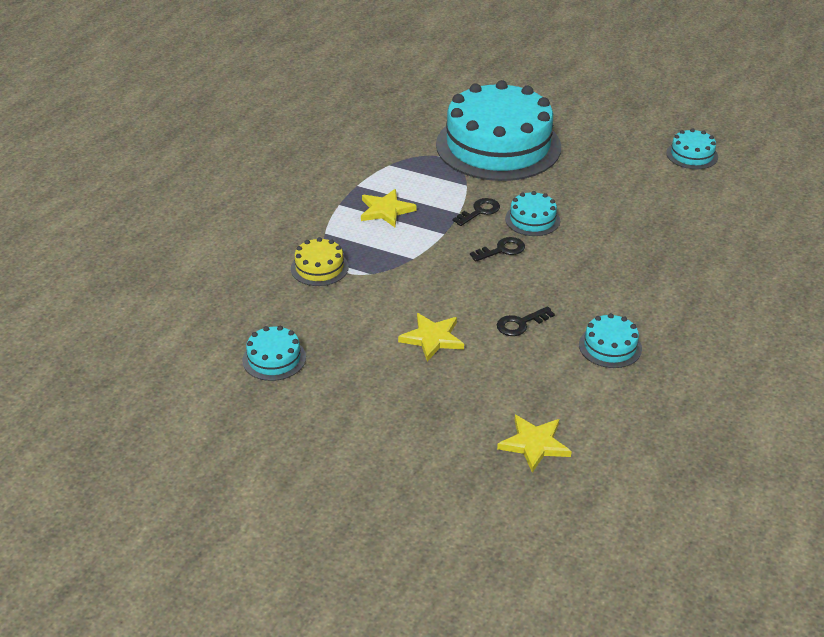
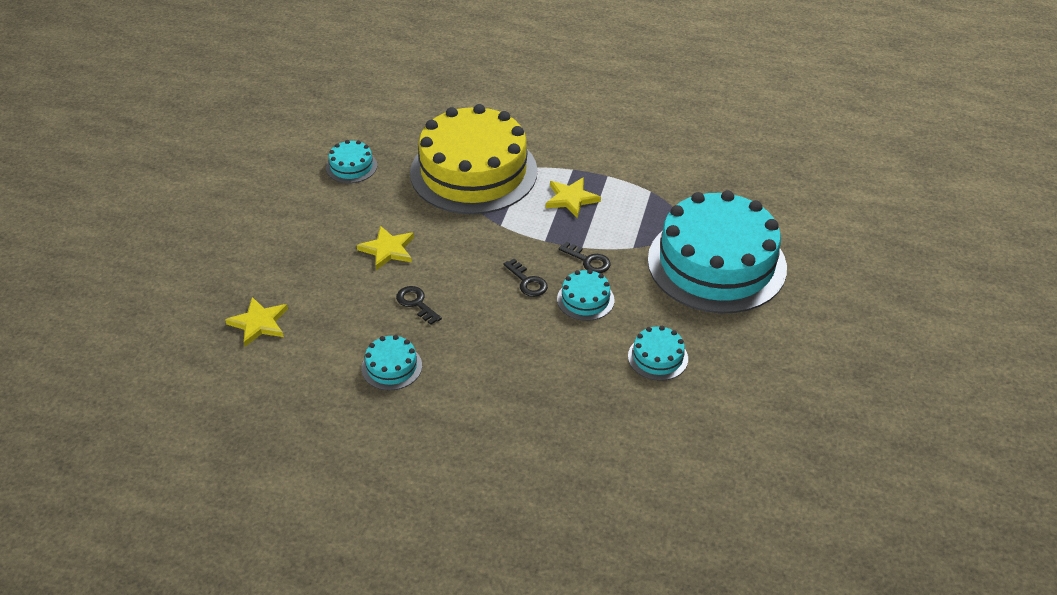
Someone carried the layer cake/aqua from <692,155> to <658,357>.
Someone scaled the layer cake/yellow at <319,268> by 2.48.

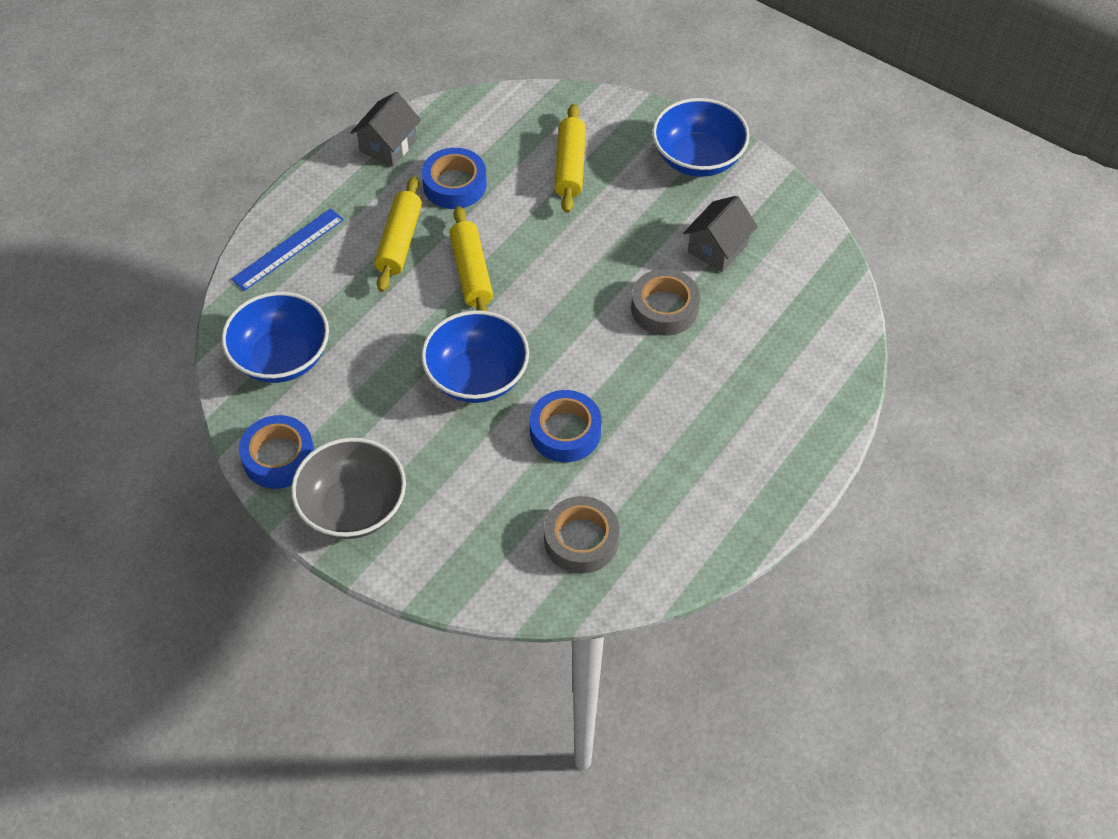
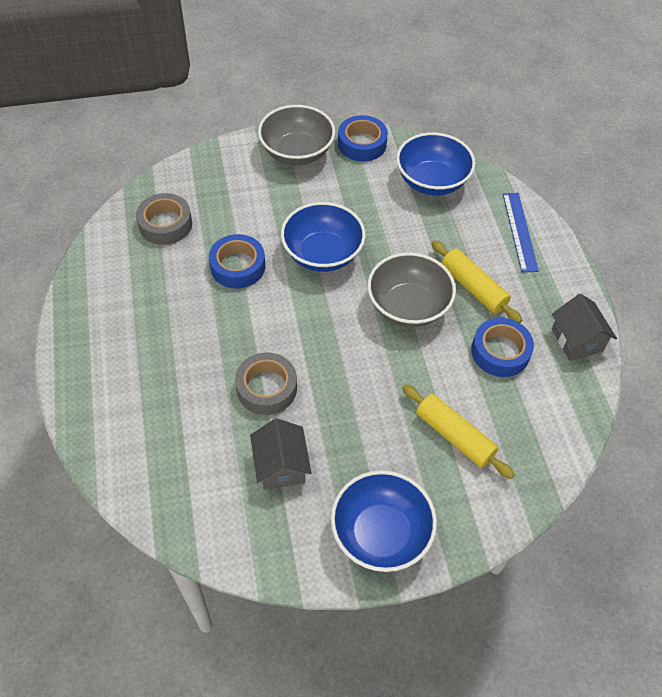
Someone swapped the dough roller/yellow at <471,272> for the deep dish/gray at <408,306>.

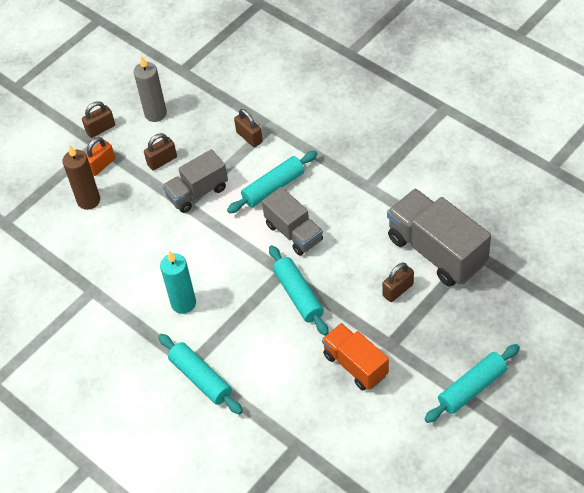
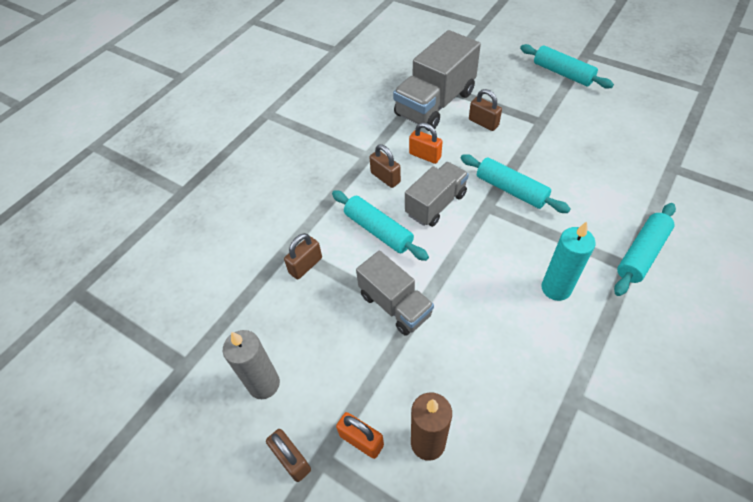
Someone took away the truck/orange at <355,365>.
Someone put down the padlock/orange at <425,155>.
Someone carried the padlock/russet from <162,161> to <385,177>.
Someone rotated the dough roller/aqua at <298,295> by 75 degrees clockwise.

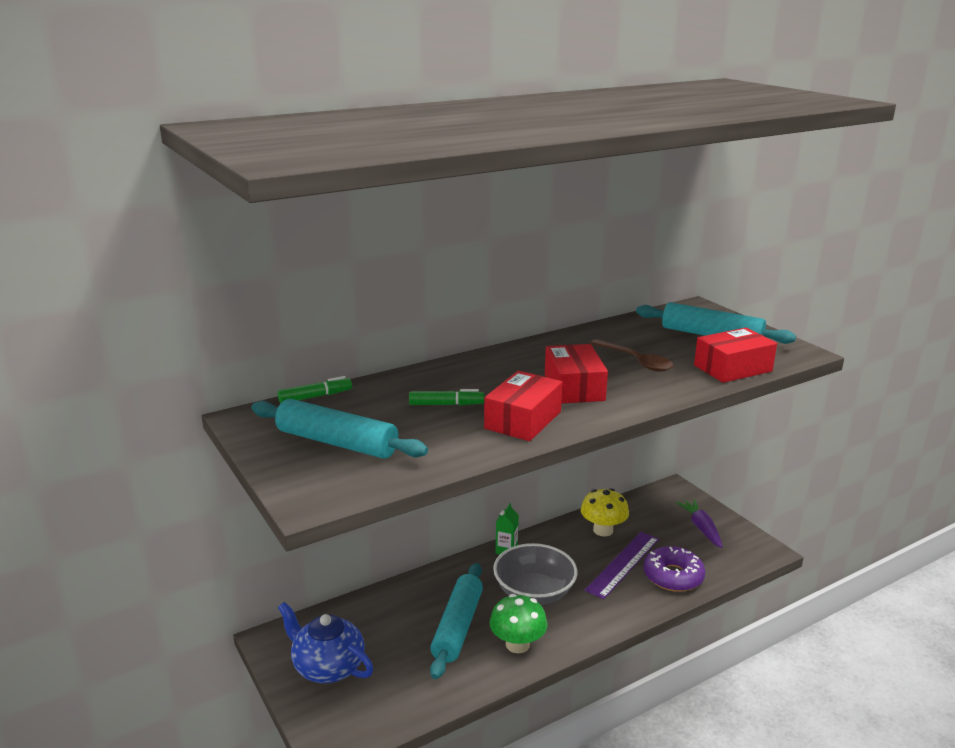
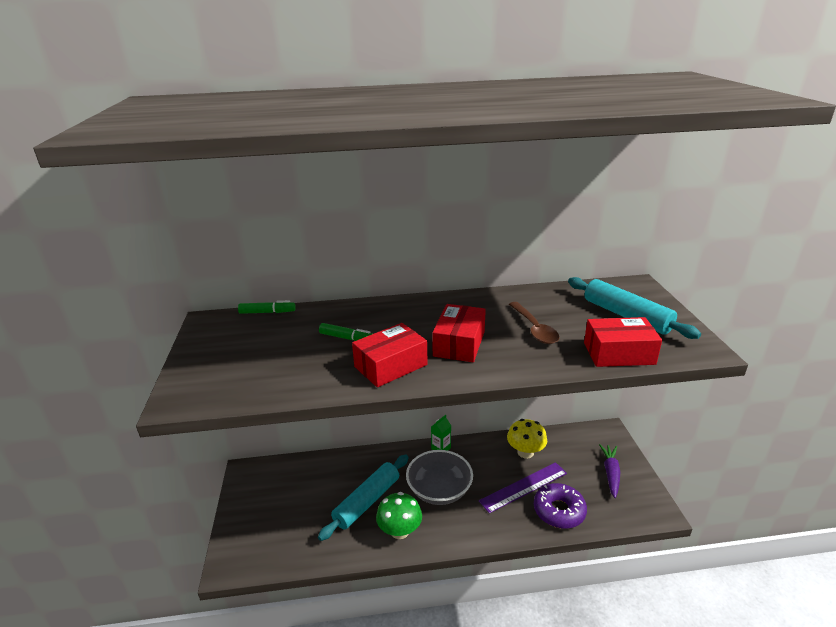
Someone took away the dough roller/aqua at <337,443>.
Someone took away the china teapot/royal blue at <327,667>.

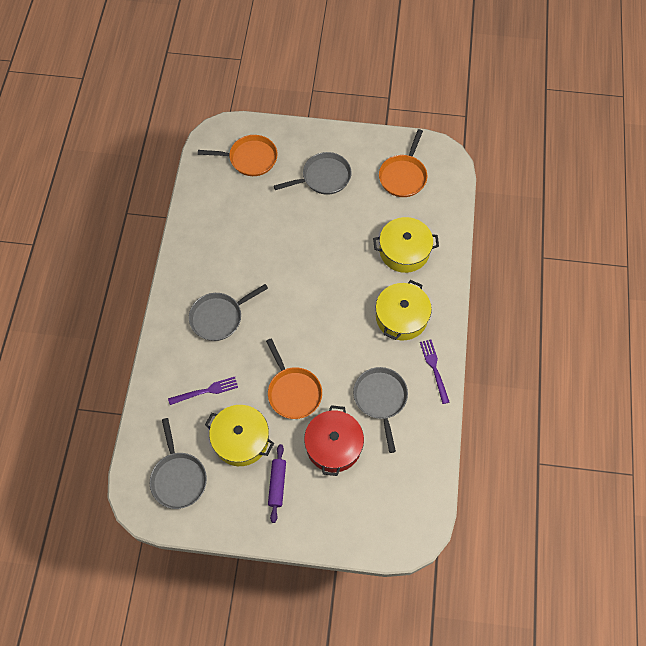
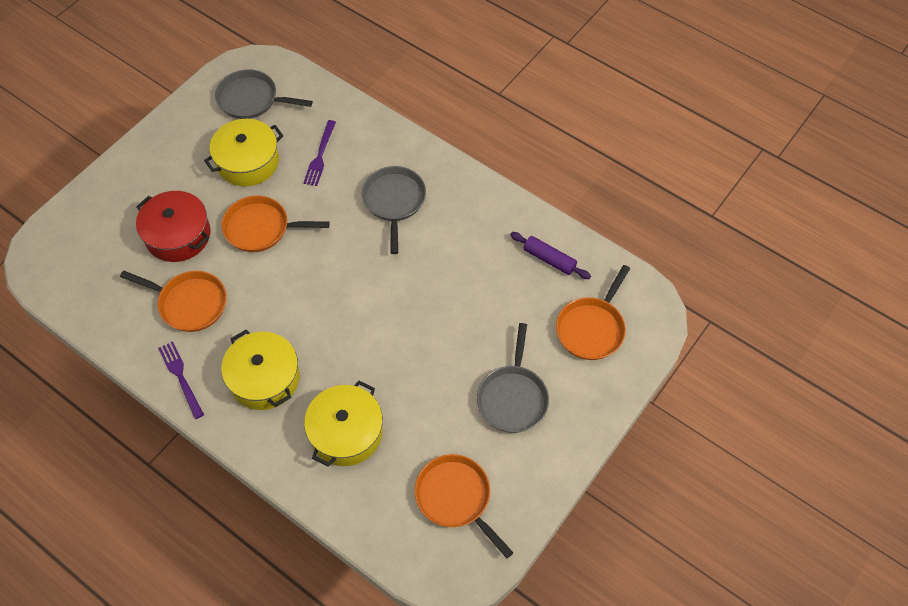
Someone carried the dough roller/royal purple from <277,484> to <549,259>.
Someone repainted the skillet/gray at <380,399>, which became the skillet/orange at <189,303>.
Someone rotated the table fork/royal purple at <434,368> by 135 degrees counterclockwise.

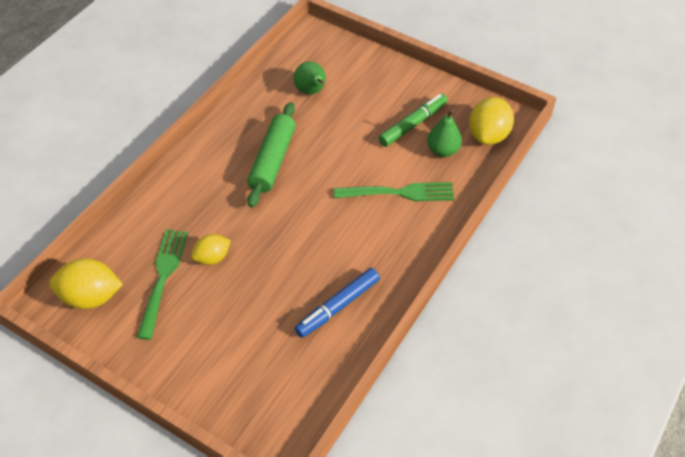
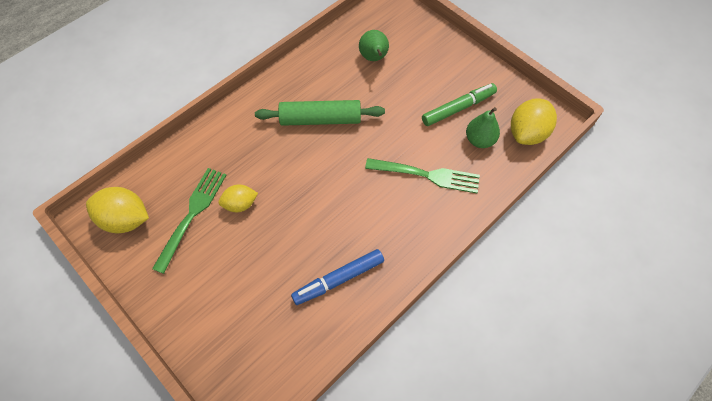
Someone rotated the dough roller/green at <272,160> by 60 degrees clockwise.

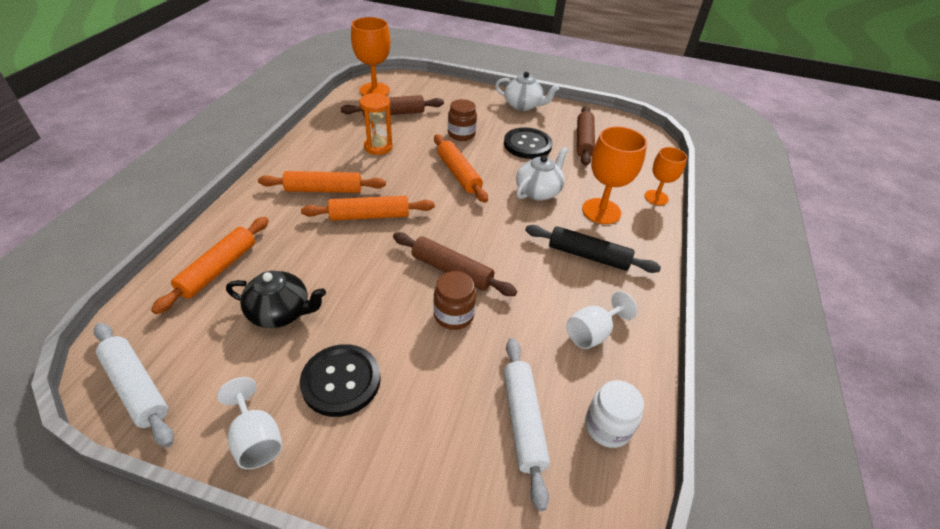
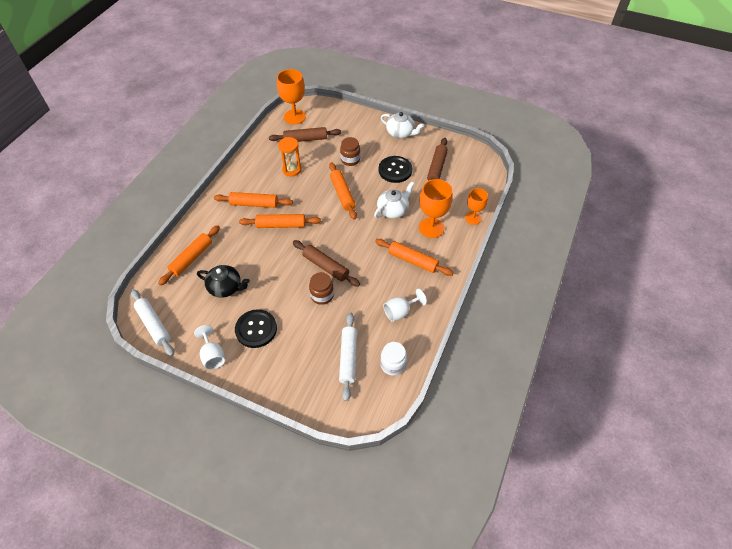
Someone repainted the dough roller/black at <588,256>, which became the dough roller/orange at <413,261>.

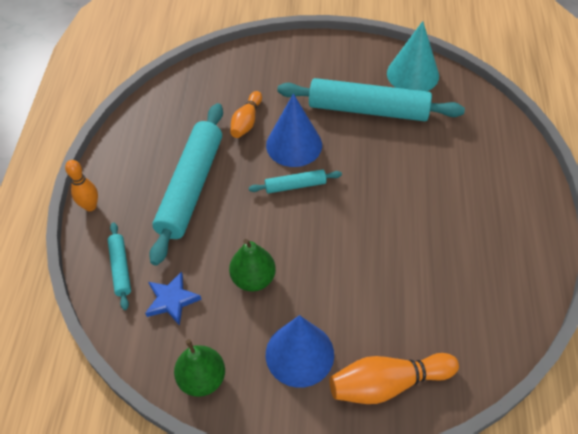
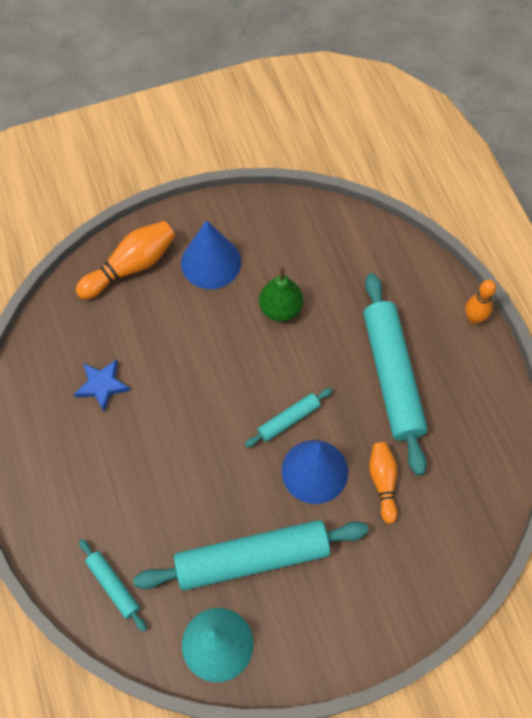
Someone took away the pear/green at <202,379>.
Someone carried the dough roller/aqua from <120,268> to <113,586>.
Someone carried the star/royal blue from <172,300> to <102,385>.

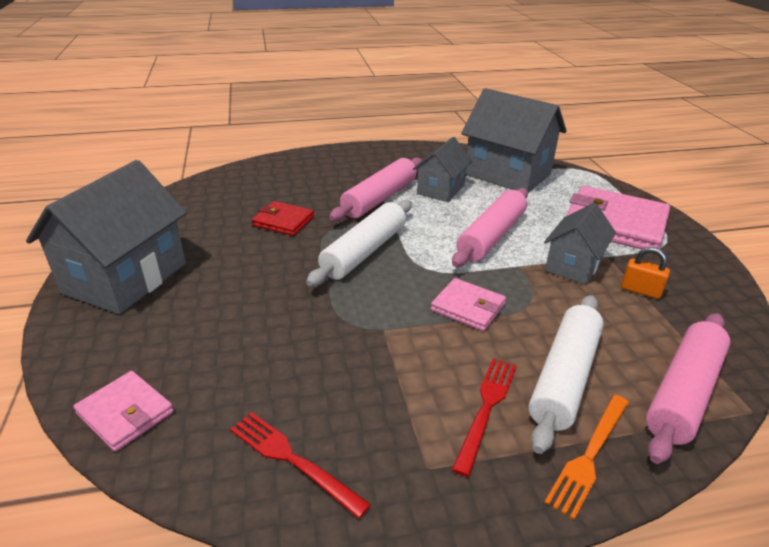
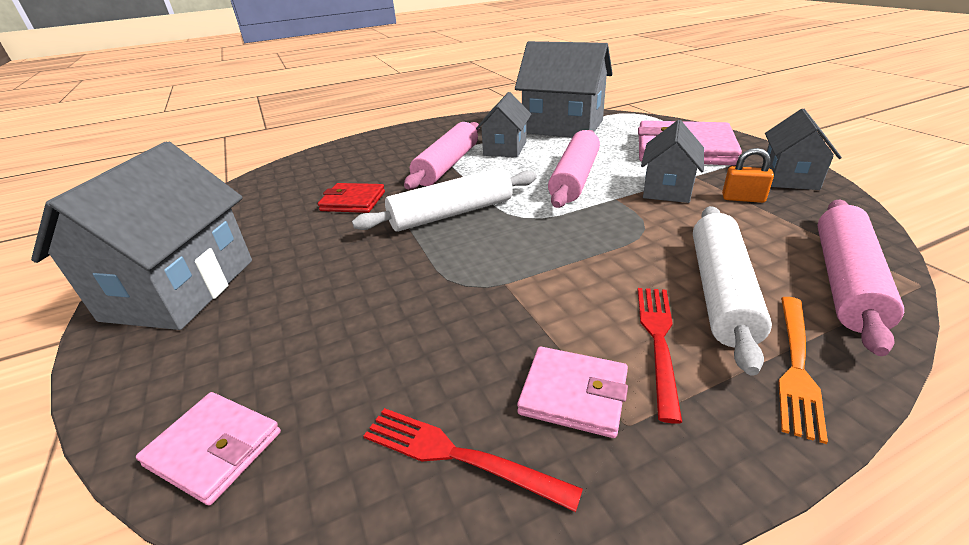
Someone put down the cottage/gray at <789,177>.
Someone carried the card wallet/pink from <468,307> to <573,394>.
Someone rotated the dough roller/snow-white at <364,251> by 45 degrees clockwise.

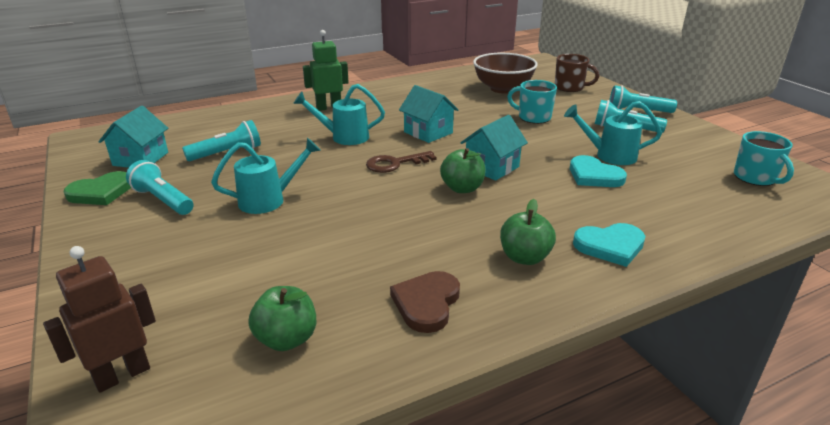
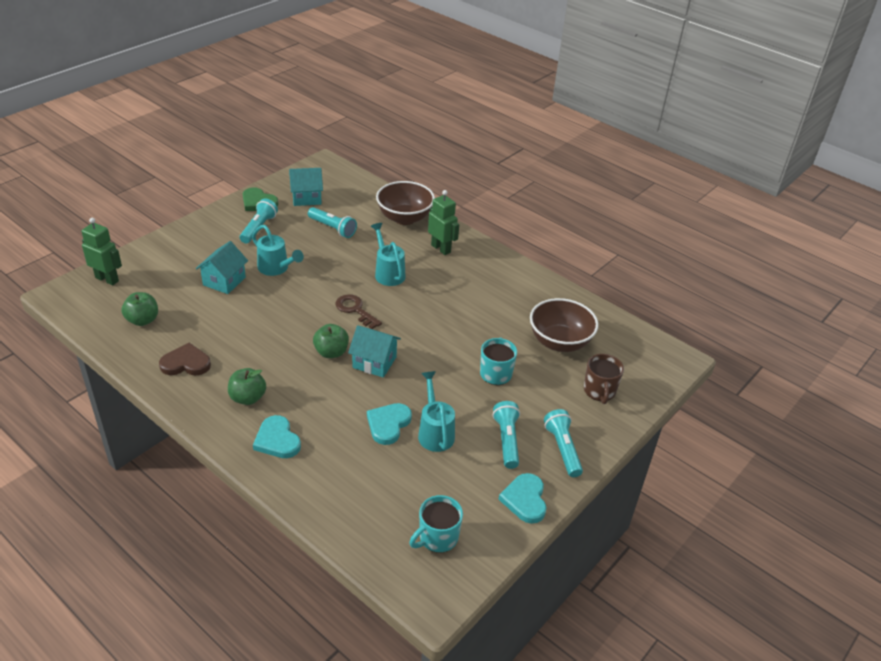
Someone put down the deep dish/russet at <404,218>.
Someone put down the love heart/aqua at <525,500>.
Someone carried the cottage/aqua from <428,132> to <224,281>.
Someone repainted the robot figure/russet at <122,375>, which became the robot figure/green at <107,279>.

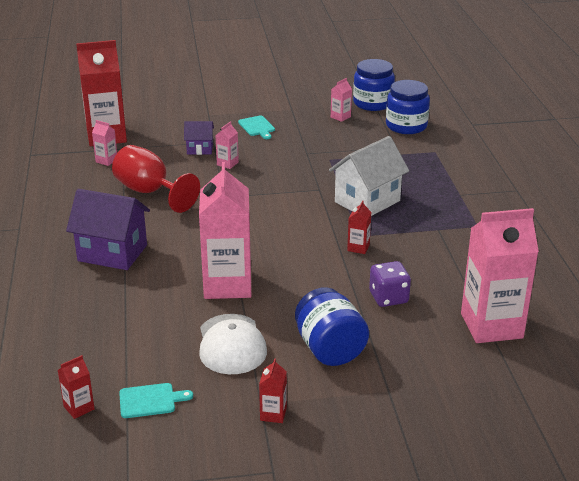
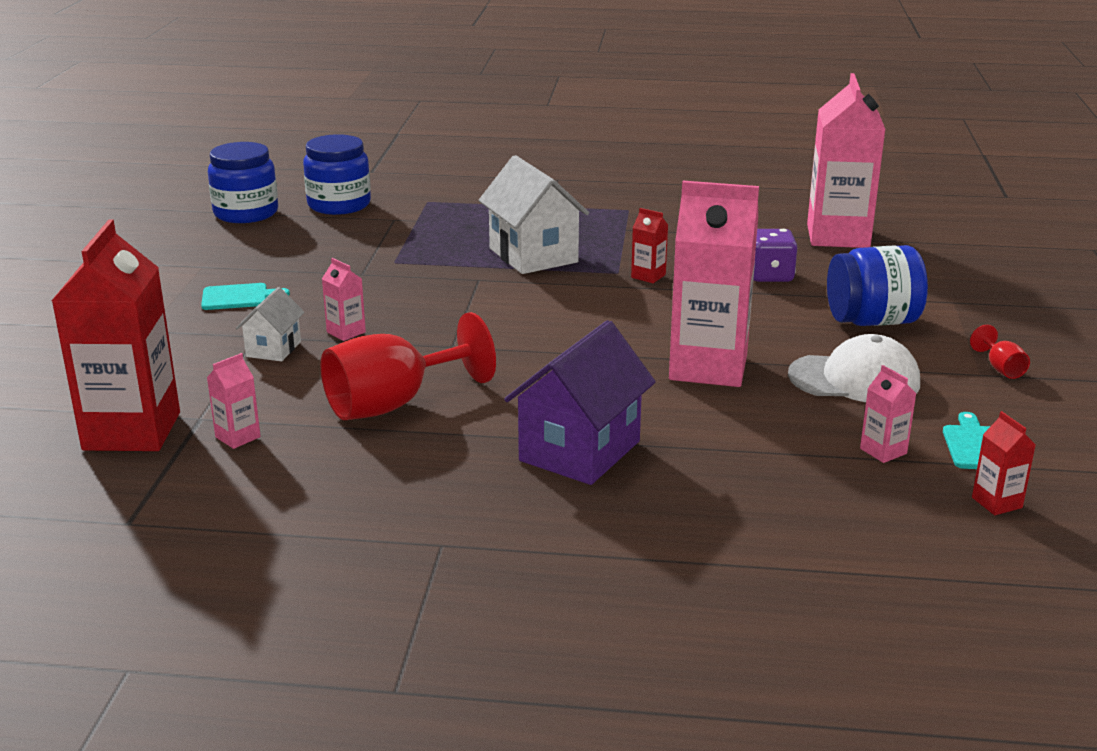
Someone carried the milk carton/pink from <340,117> to <883,451>.
Someone swapped the milk carton/red at <273,414> for the wine glass/red at <1001,368>.
Someone repainted the cottage/royal purple at <200,149>, which became the cottage/snow-white at <273,349>.

